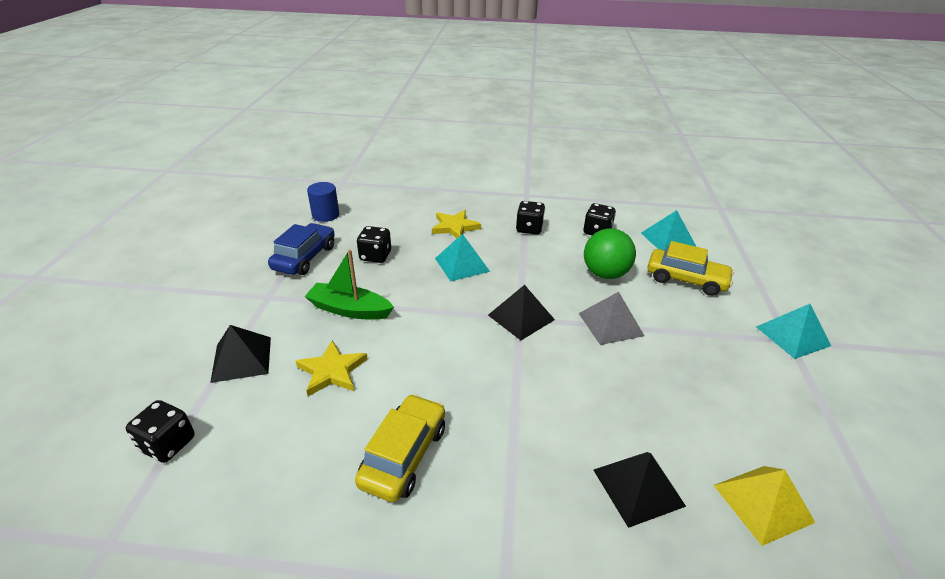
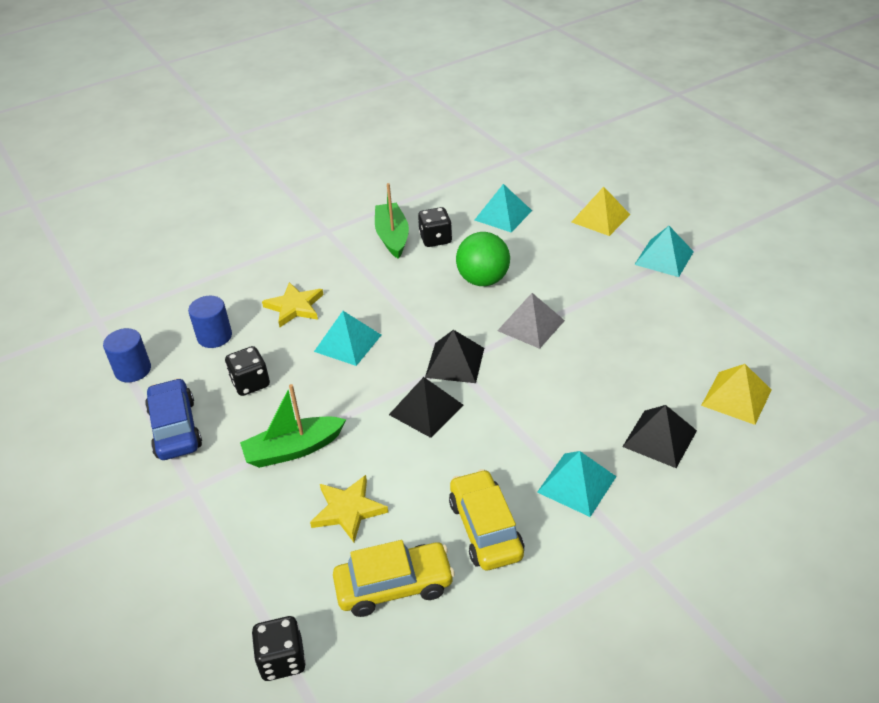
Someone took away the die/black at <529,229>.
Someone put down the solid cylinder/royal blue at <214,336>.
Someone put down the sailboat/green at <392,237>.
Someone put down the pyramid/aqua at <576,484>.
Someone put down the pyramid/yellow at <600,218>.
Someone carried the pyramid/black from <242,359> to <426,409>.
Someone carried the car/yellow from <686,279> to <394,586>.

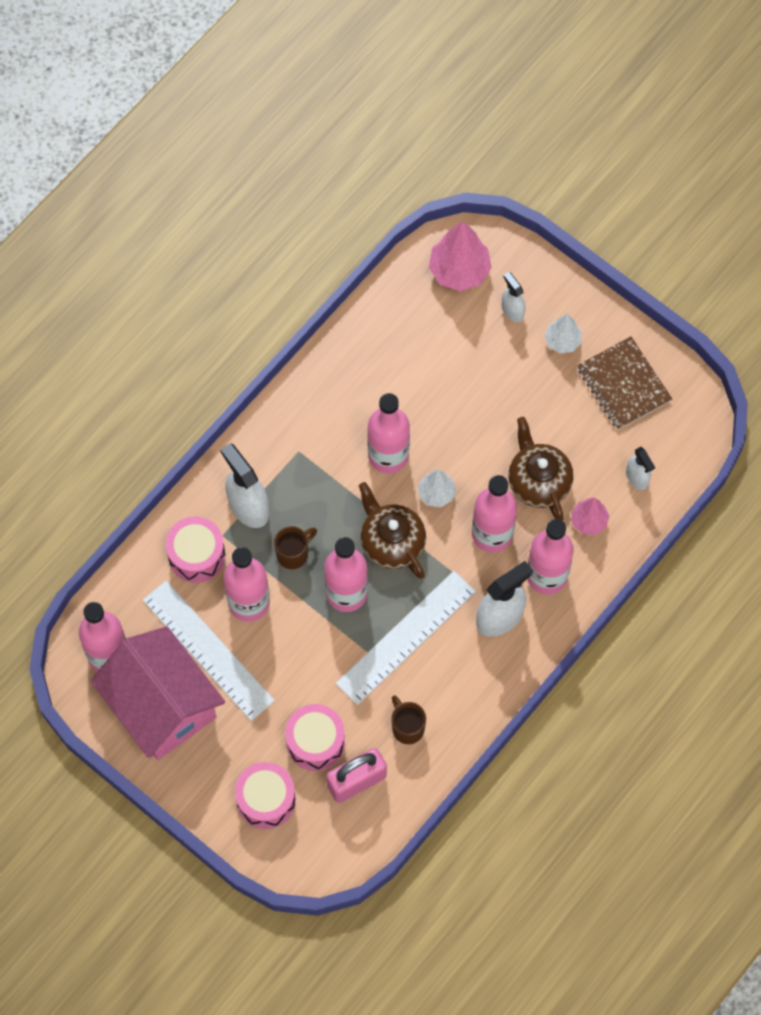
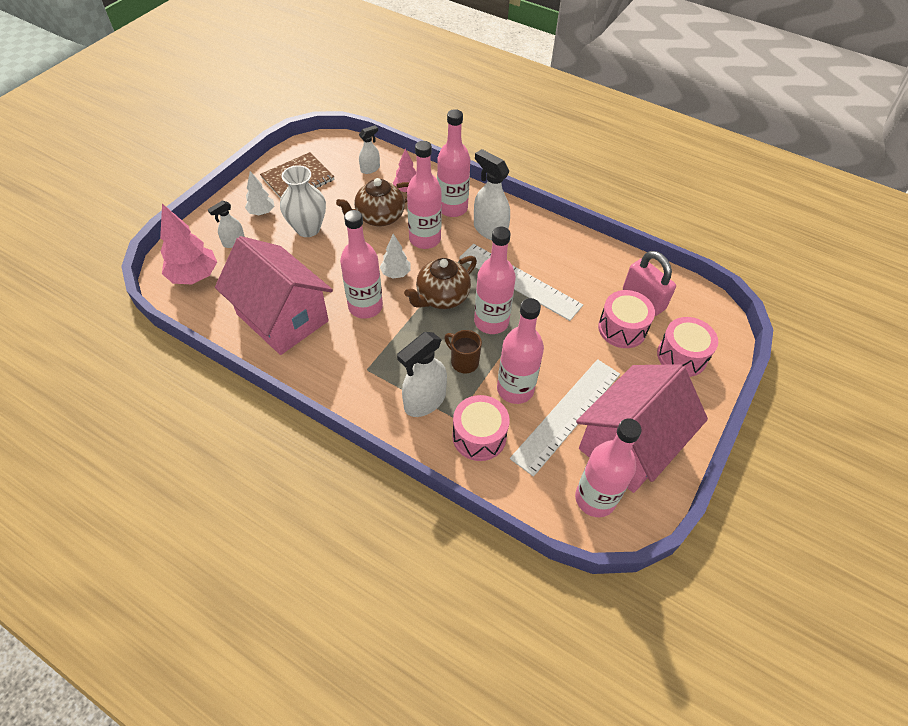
Someone took away the coffee mug/russet at <407,727>.
Someone put down the cottage/pink at <282,318>.
Someone put down the flower vase/snow-white at <308,228>.

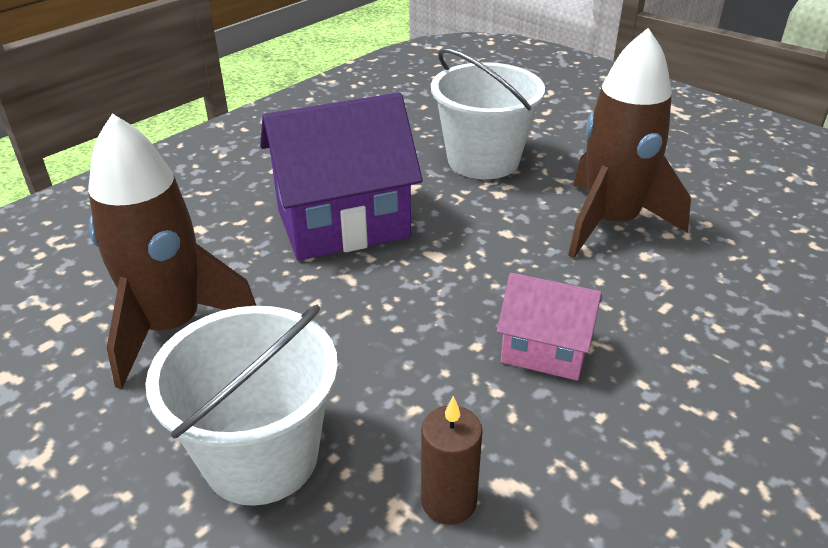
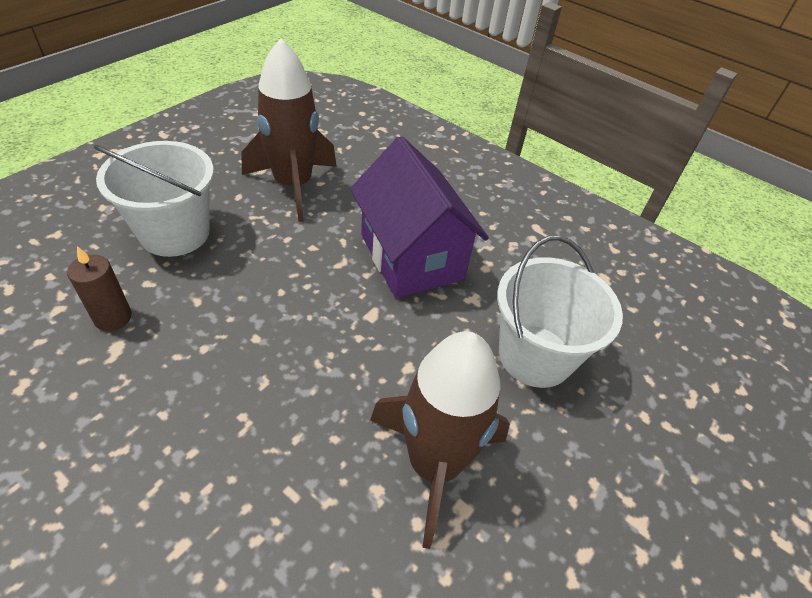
Someone took away the cottage/pink at <545,350>.

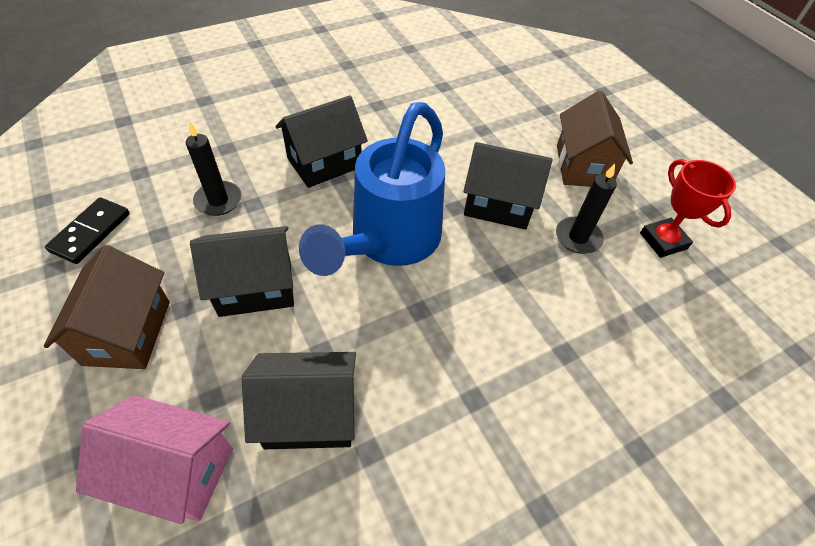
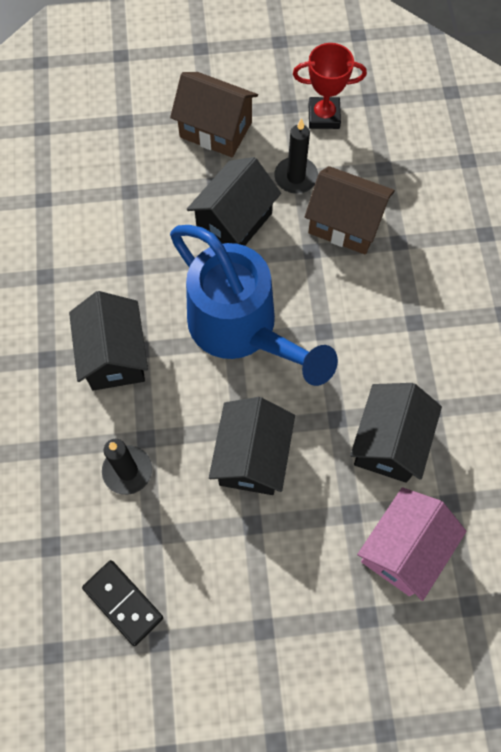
Someone carried the cottage/russet from <127,332> to <345,224>.

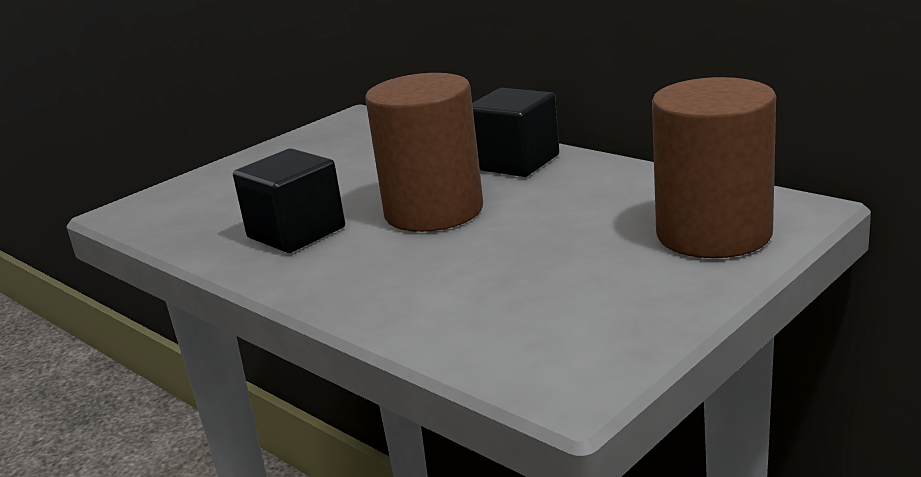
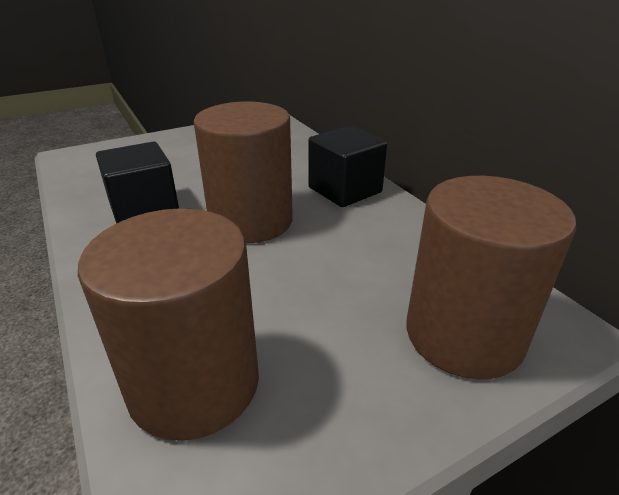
Someone put down the solid cylinder/russet at <194,383>.

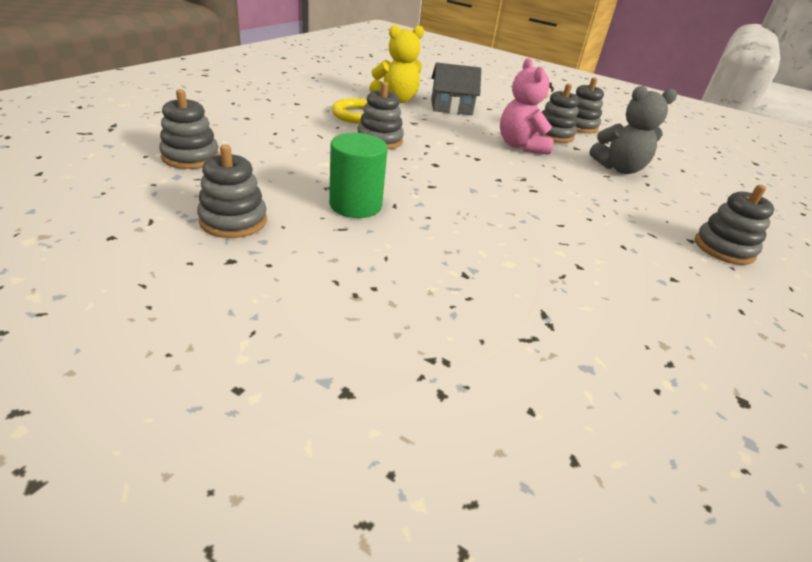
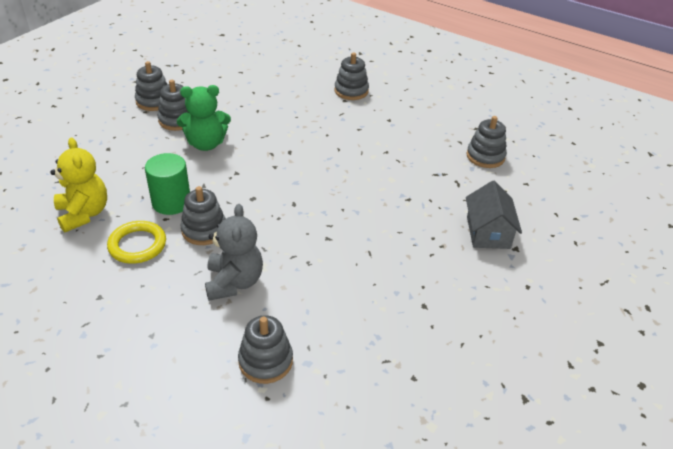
Someone carried the stacking rings/gray from <233,221> to <485,156>.
Someone carried the solid cylinder/green from <355,205> to <171,202>.
Someone carried the cottage/gray from <451,107> to <488,232>.
Someone carried the stuffed bear/gray from <619,168> to <234,282>.
Someone repainted the stuffed bear/pink at <520,146>, which became the stuffed bear/green at <206,144>.

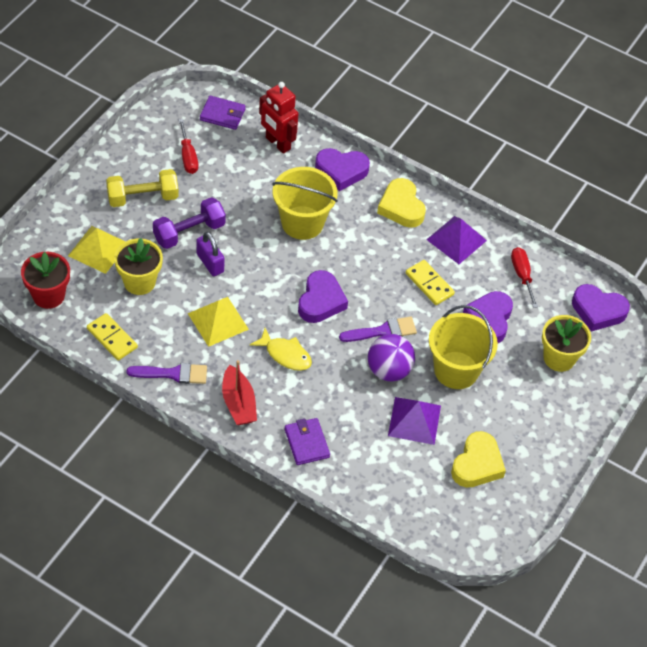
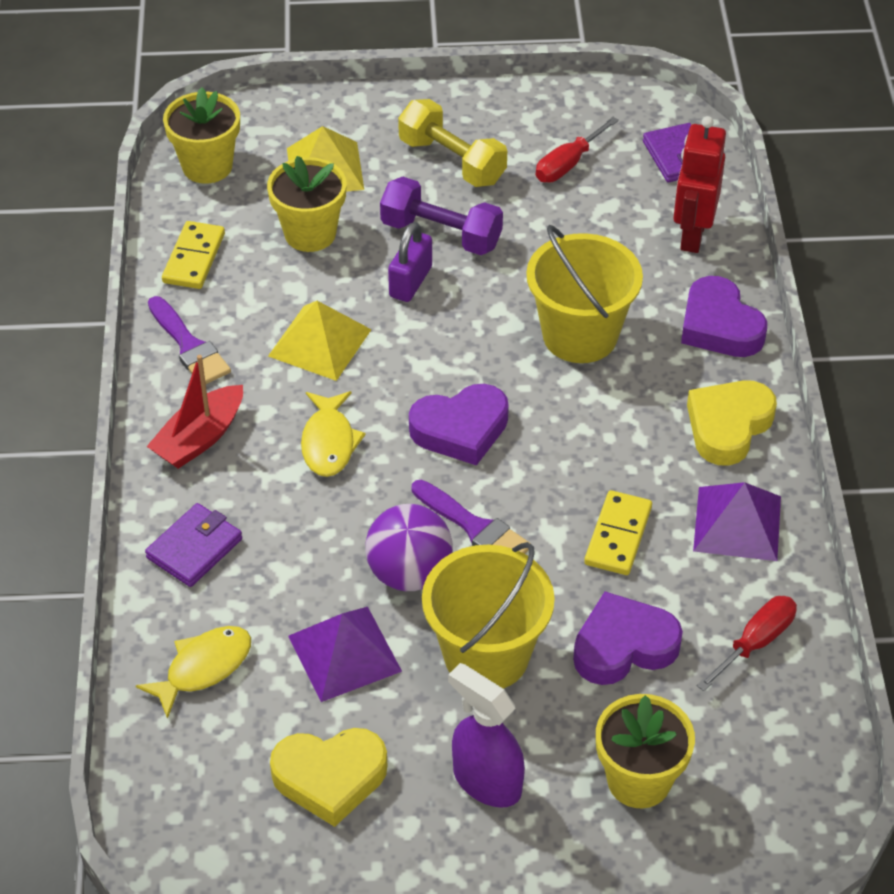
Someone took away the love heart/royal purple at <598,311>.
Someone put down the fish/yellow at <203,668>.
Someone put down the spray bottle/royal purple at <486,781>.
Someone repainted the flower pot/red at <48,295>, which became the flower pot/yellow at <207,166>.

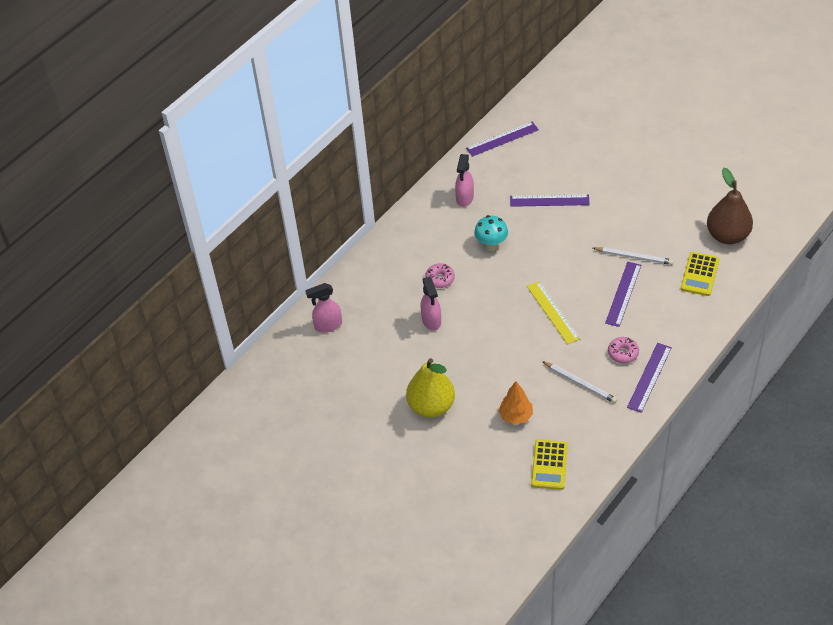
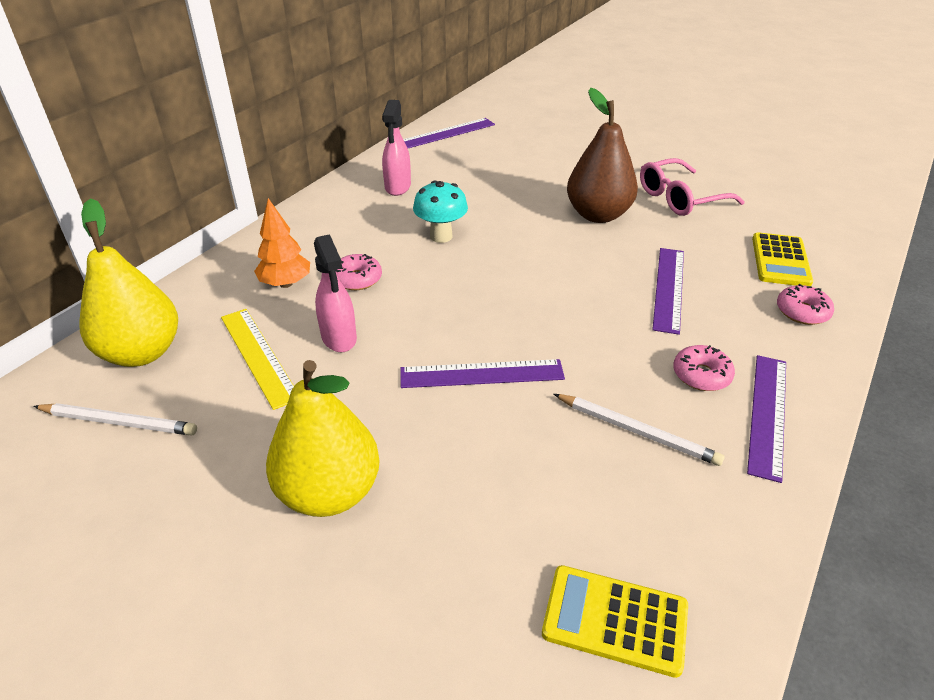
Someone put down the spectacles/pink at <680,198>.
Someone put down the doughnut/pink at <802,312>.
Someone carried the fir tree/orange from <515,416> to <285,284>.
Someone carried the straightedge/royal purple from <549,200> to <482,374>.
Someone carried the straightedge/yellow from <553,312> to <259,356>.
Someone carried the wooden pencil/snow-white from <634,257> to <119,422>.
Someone carried the pear/russet from <727,236> to <598,215>.
Someone swapped the spray bottle/pink at <328,326> for the pear/yellow at <141,353>.
Someone rotated the calculator/yellow at <549,465> by 105 degrees clockwise.

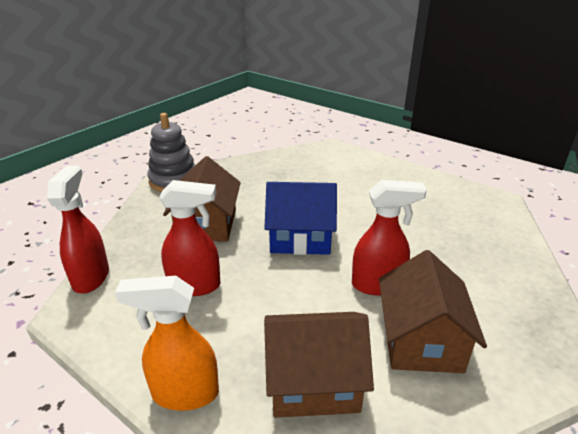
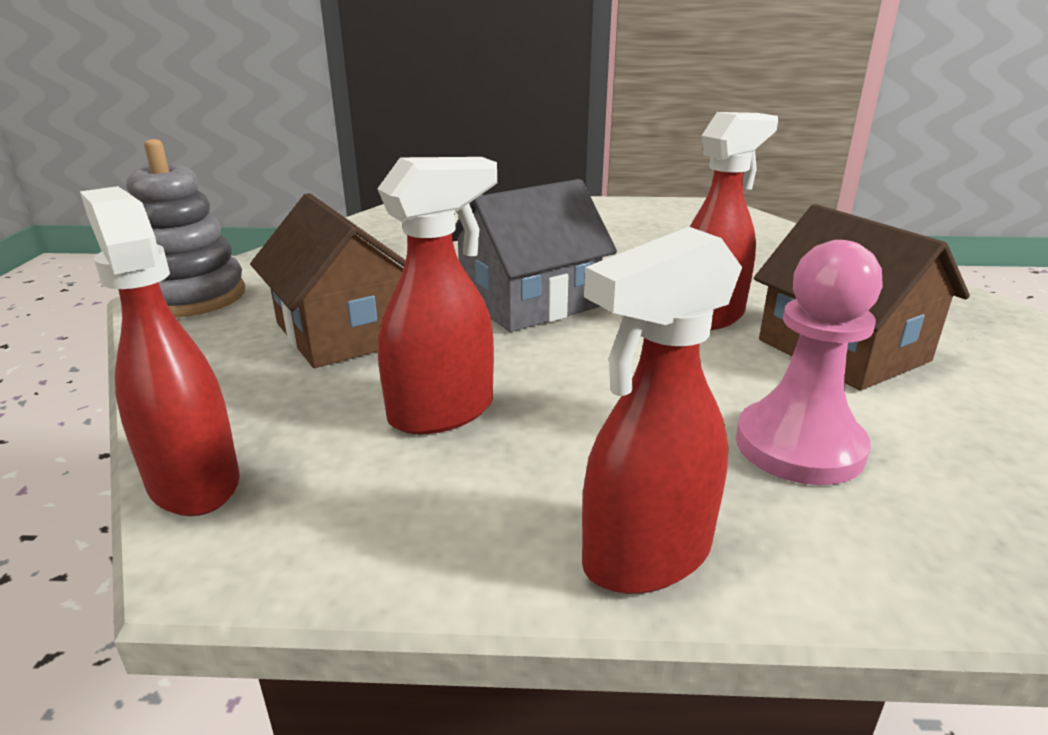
Someone swapped the cottage/russet at <313,381> for the chess pawn/pink at <799,446>.
Someone repainted the spray bottle/orange at <184,393>, which became the spray bottle/red at <645,556>.
Someone repainted the cottage/royal blue at <300,237>, which became the cottage/gray at <529,302>.

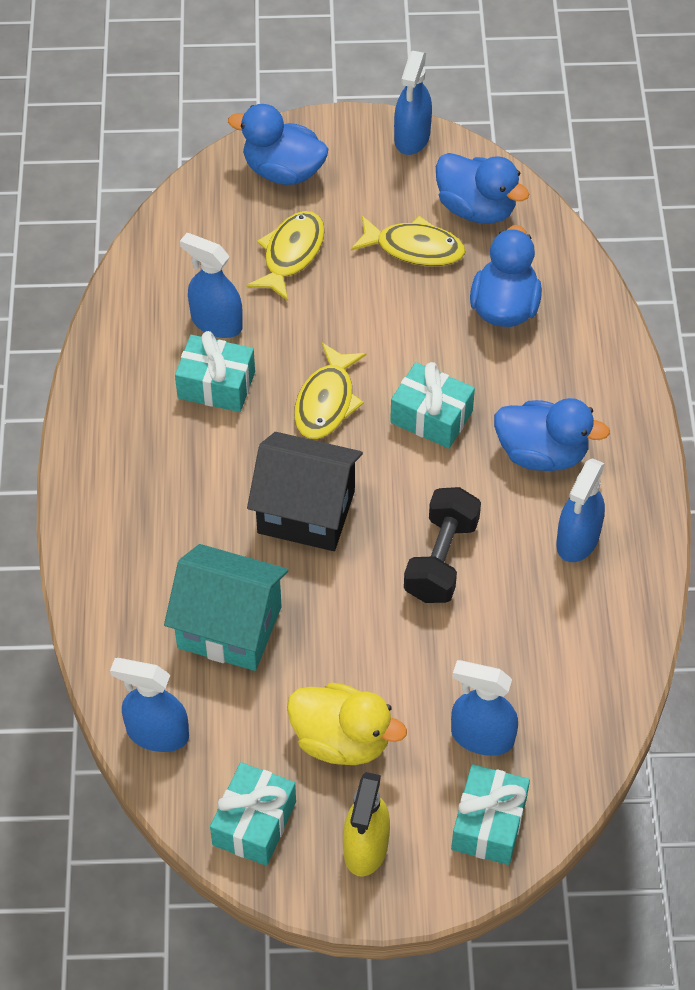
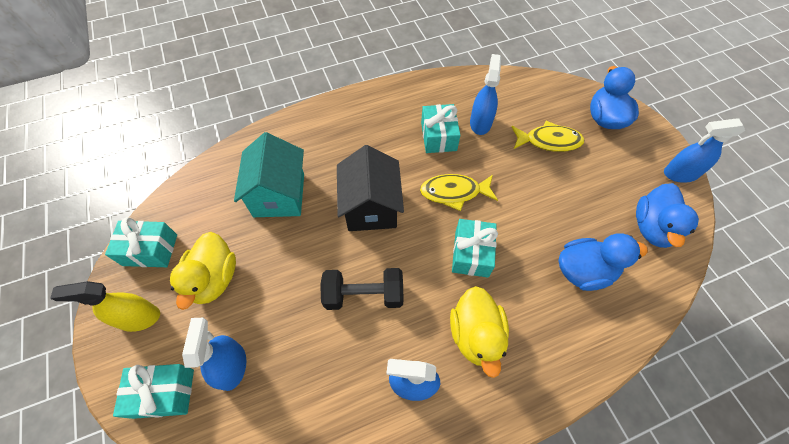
Someone took away the spray bottle/royal blue at <157,733>.
Someone took away the fish/yellow at <414,248>.
Someone repainted the rubber duck/royal blue at <542,453>, which became the rubber duck/yellow at <475,335>.

